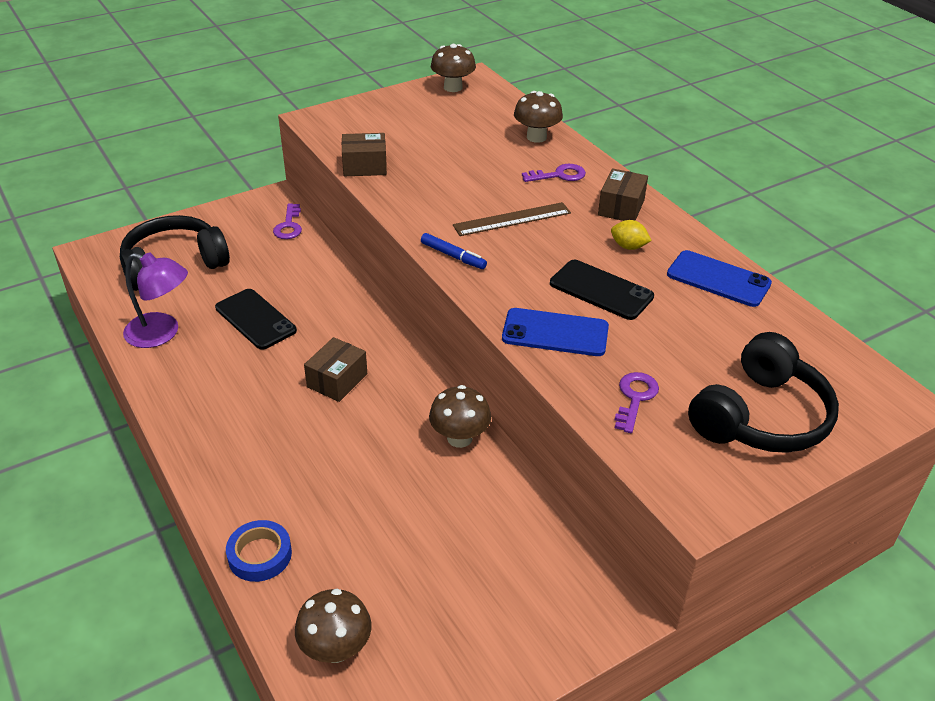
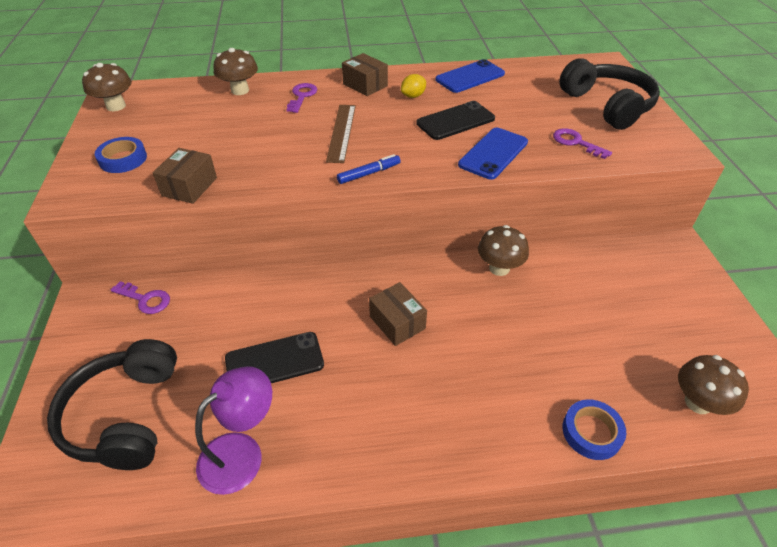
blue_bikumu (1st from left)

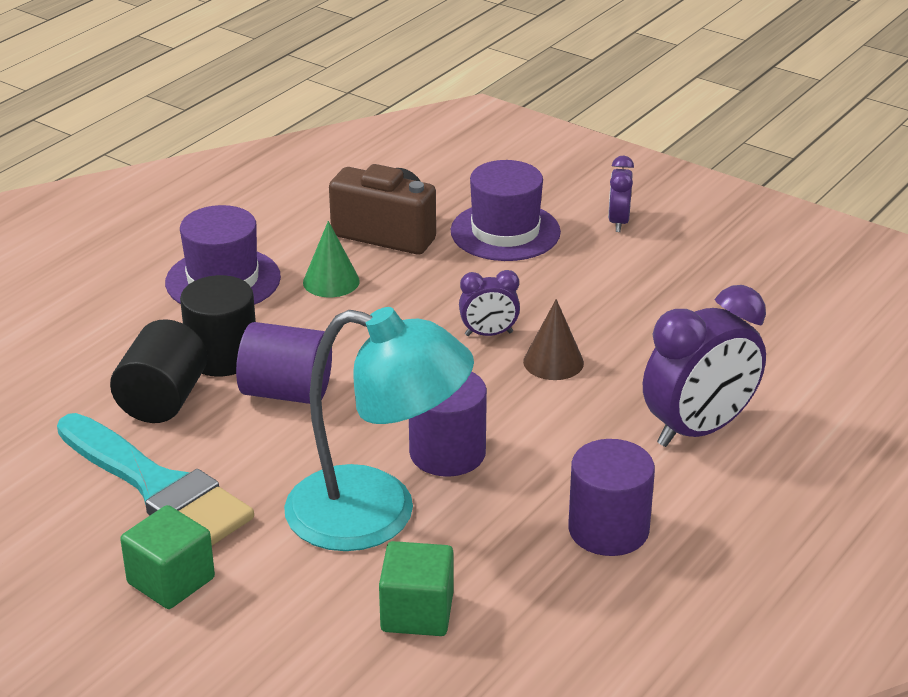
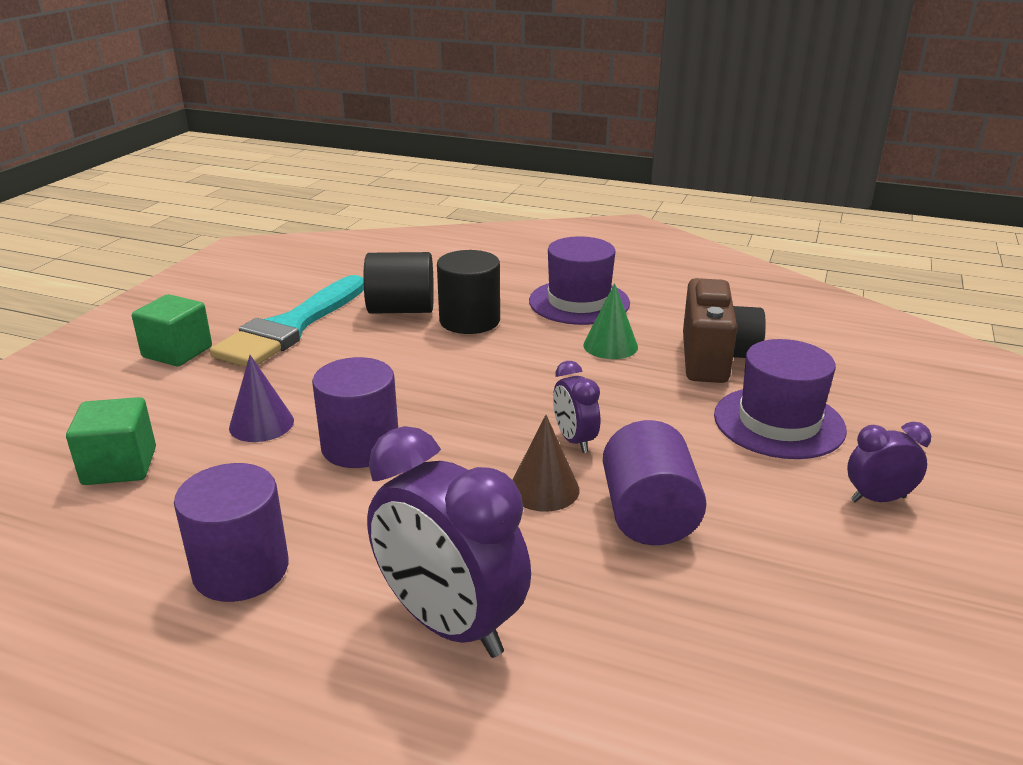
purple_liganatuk
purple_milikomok (3rd from left)

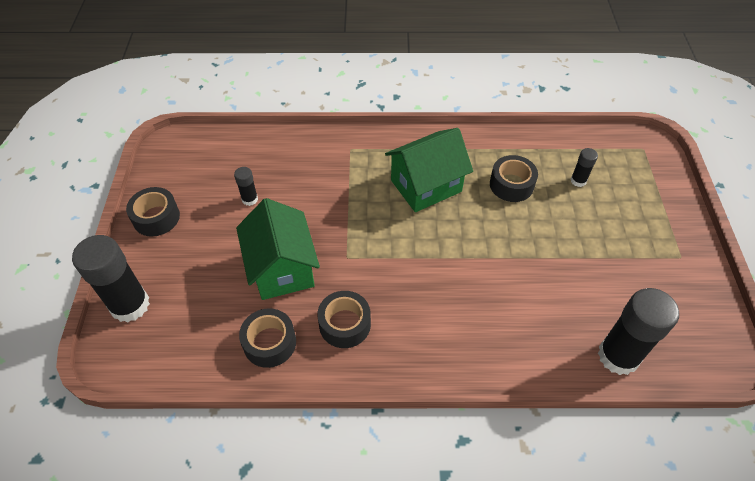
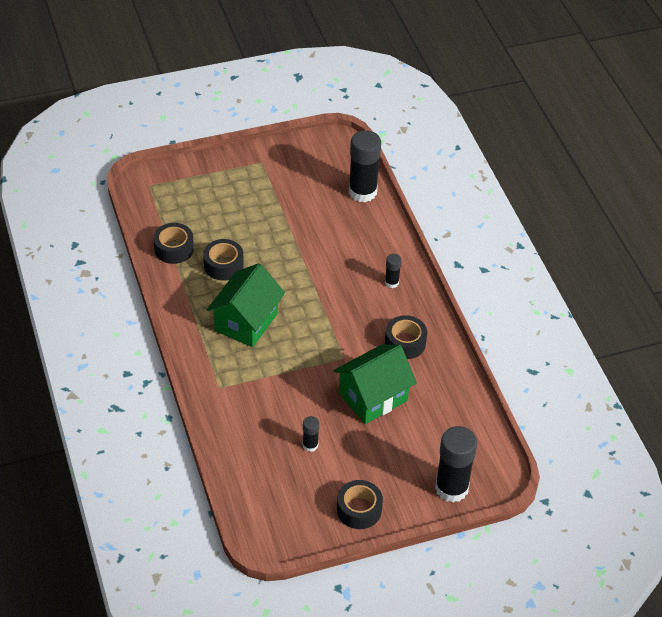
black_bikumu (1st from left)
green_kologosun (1st from left)
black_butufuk (3rd from left)

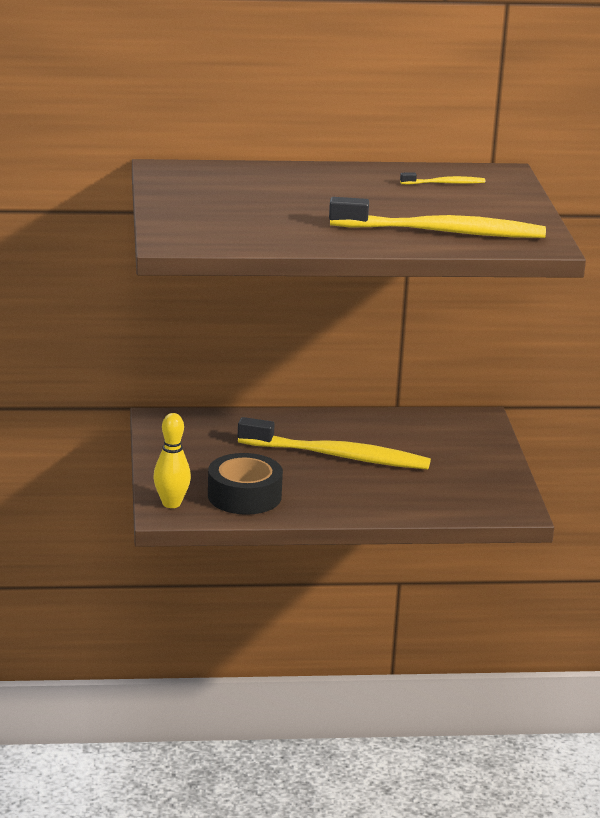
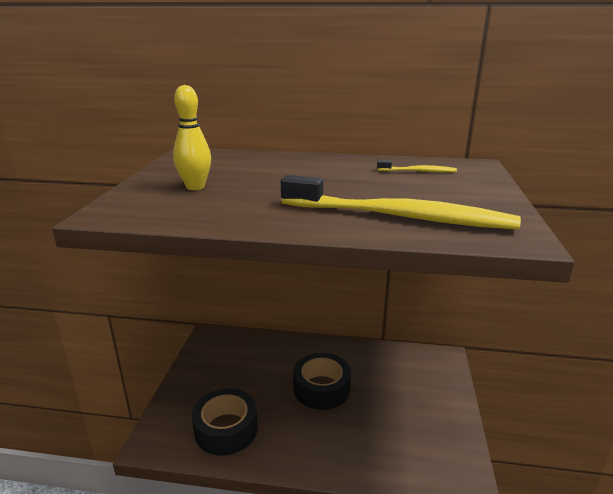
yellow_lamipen
black_bikumu (2nd from left)

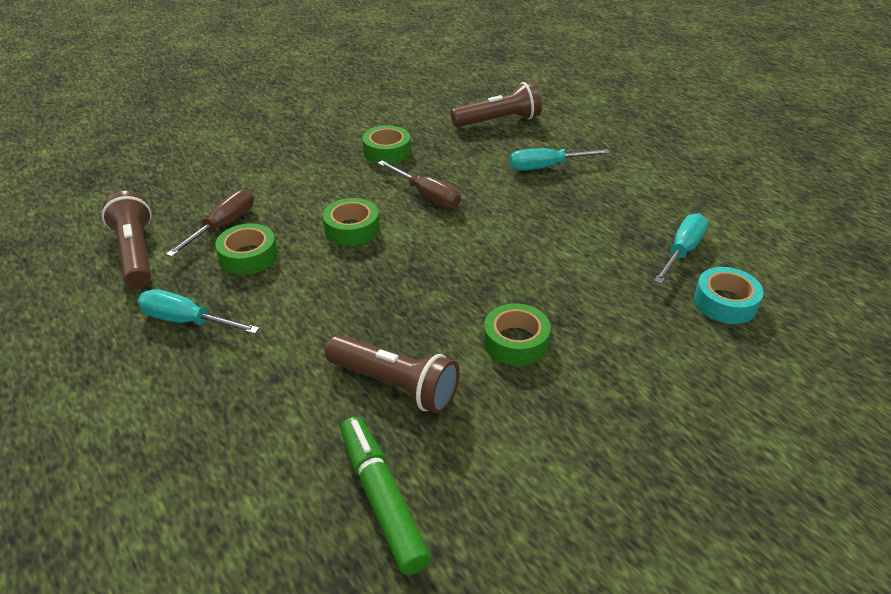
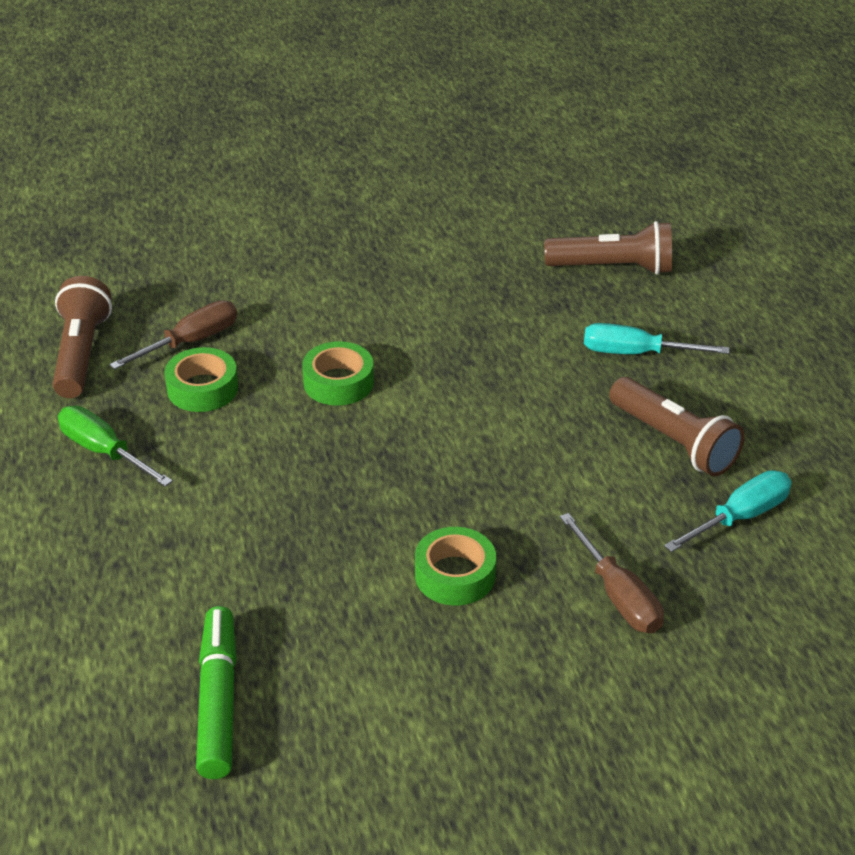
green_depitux
brown_depitux (2nd from left)
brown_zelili (3rd from left)
green_bikumu (3rd from left in the first image)
turquoise_bikumu

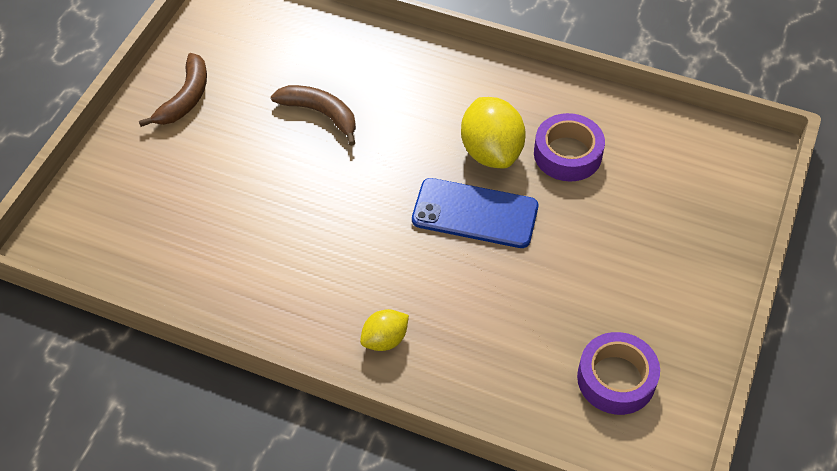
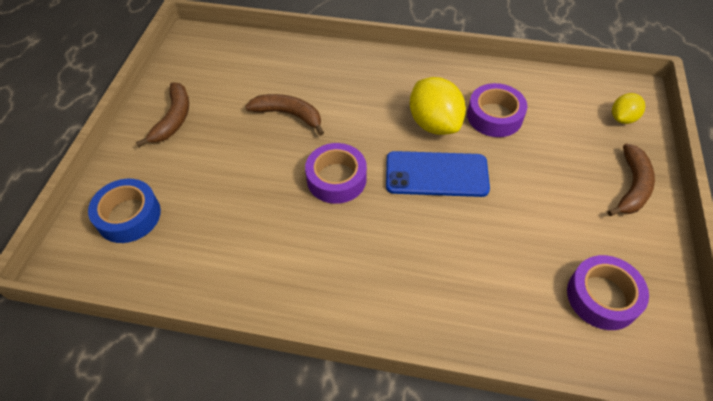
blue_bikumu
purple_bikumu (1st from left)
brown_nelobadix (3rd from left)
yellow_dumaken (2nd from left)

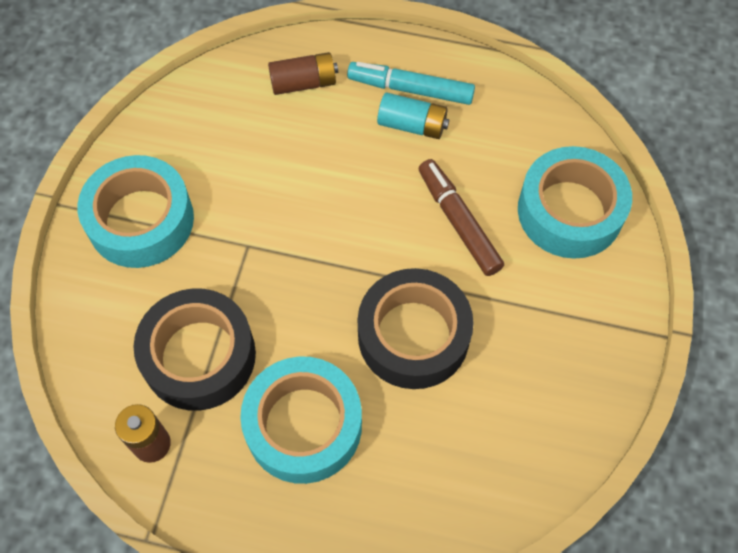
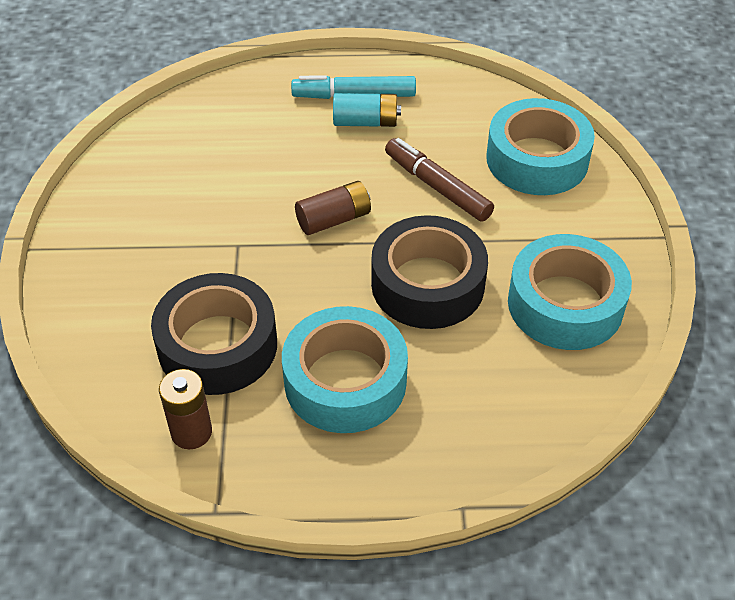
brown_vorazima (2nd from left)
turquoise_bikumu (3rd from left)

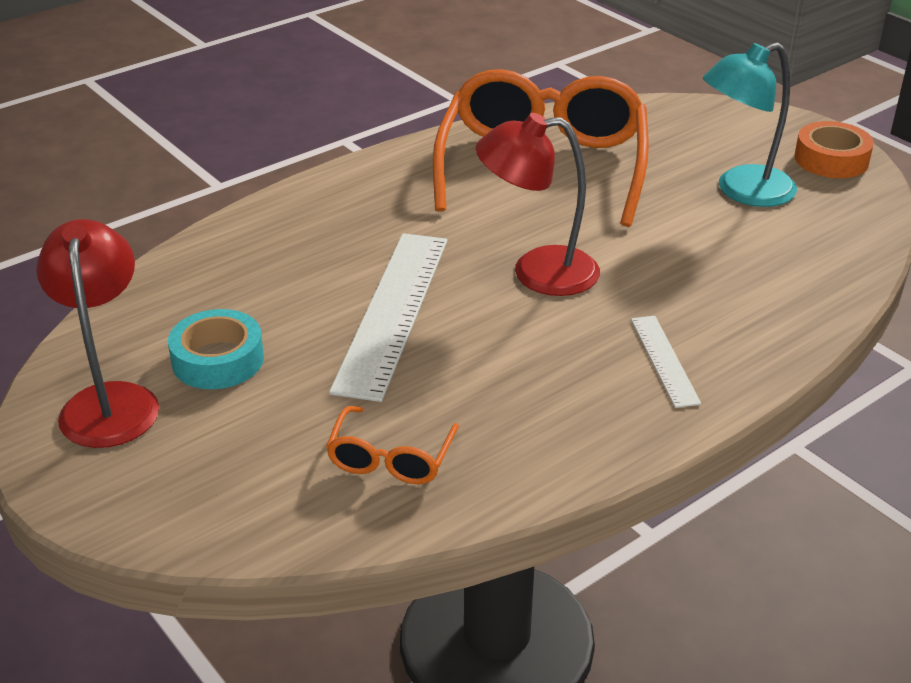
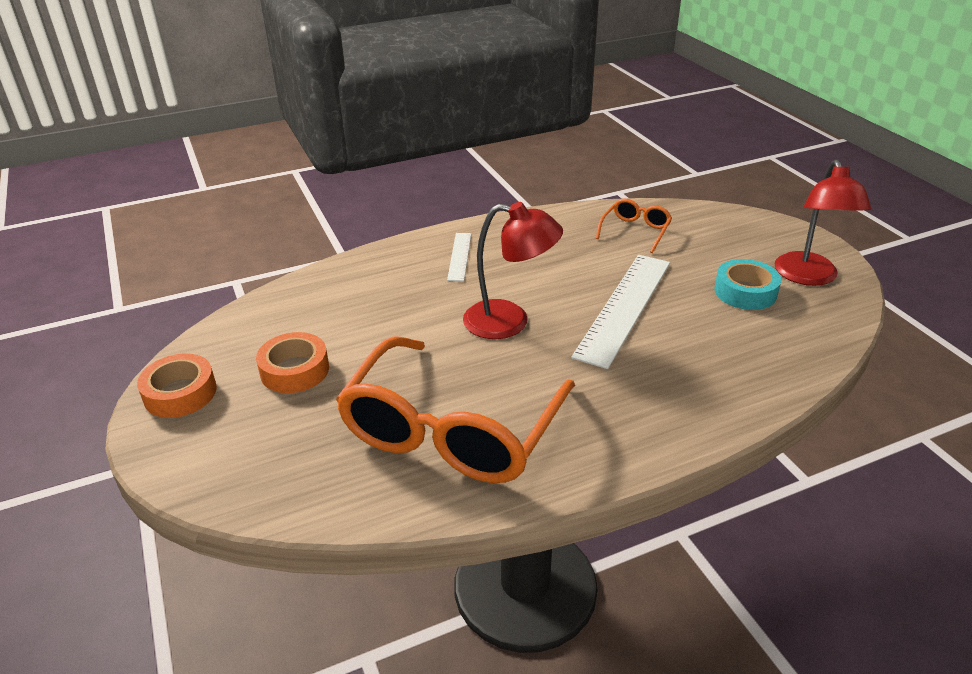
orange_bikumu (2nd from left)

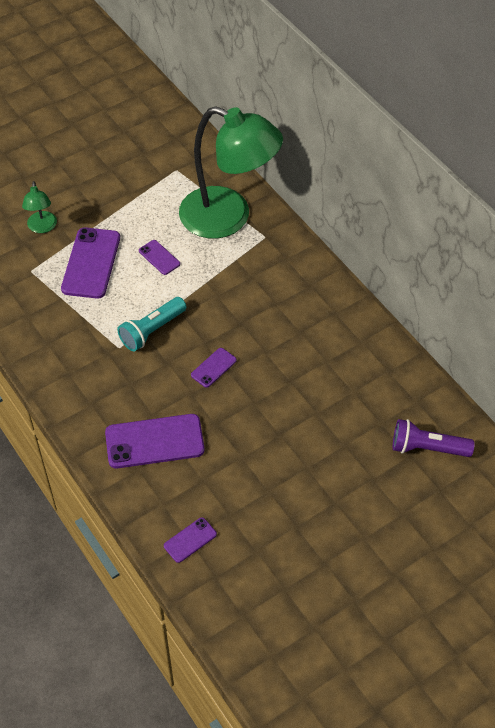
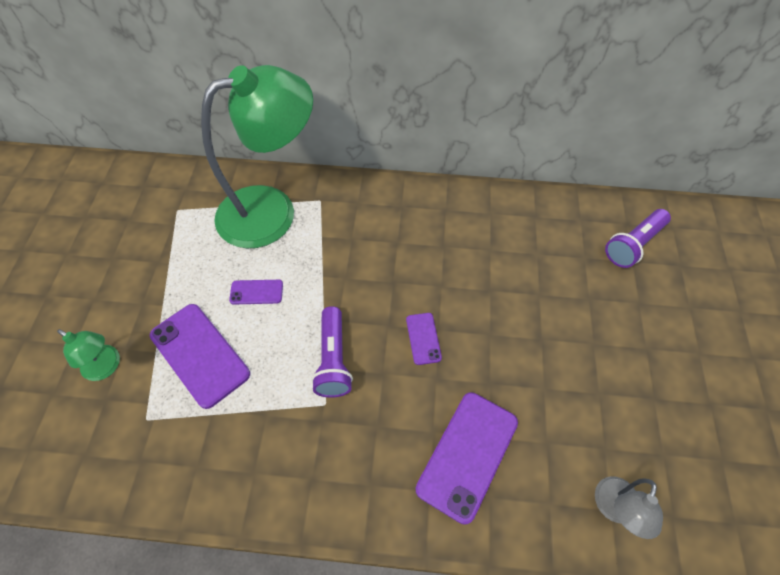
purple_zelili (1st from left)
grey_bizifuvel

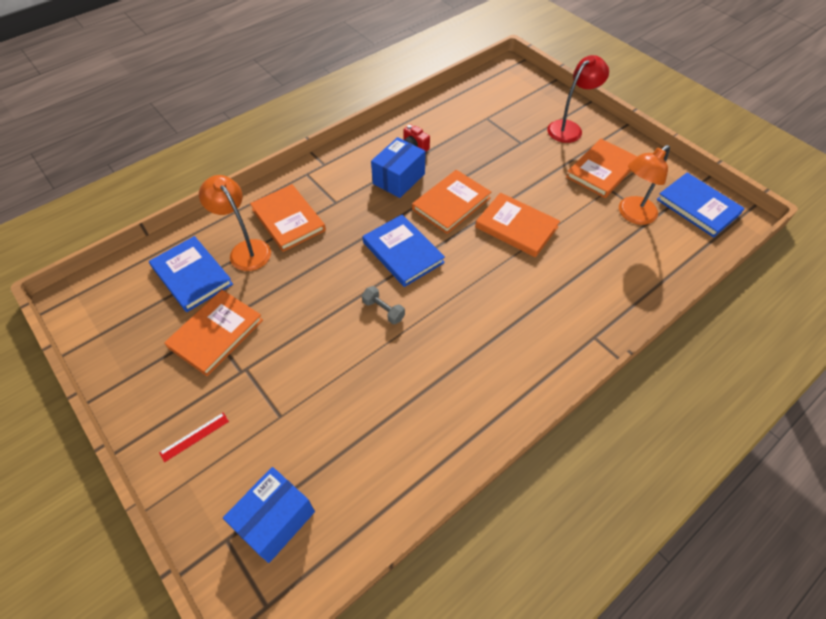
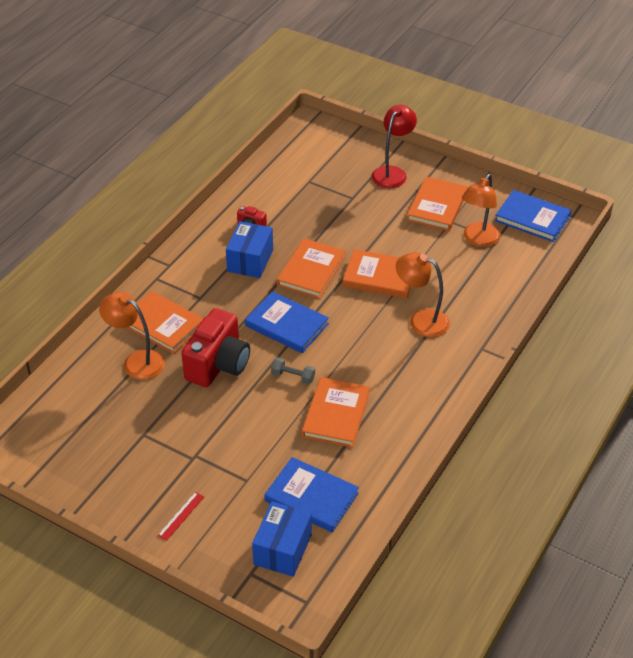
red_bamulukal (1st from left)
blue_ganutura (2nd from left)
orange_ganutura (3rd from left)
orange_bizifuvel (2nd from left)

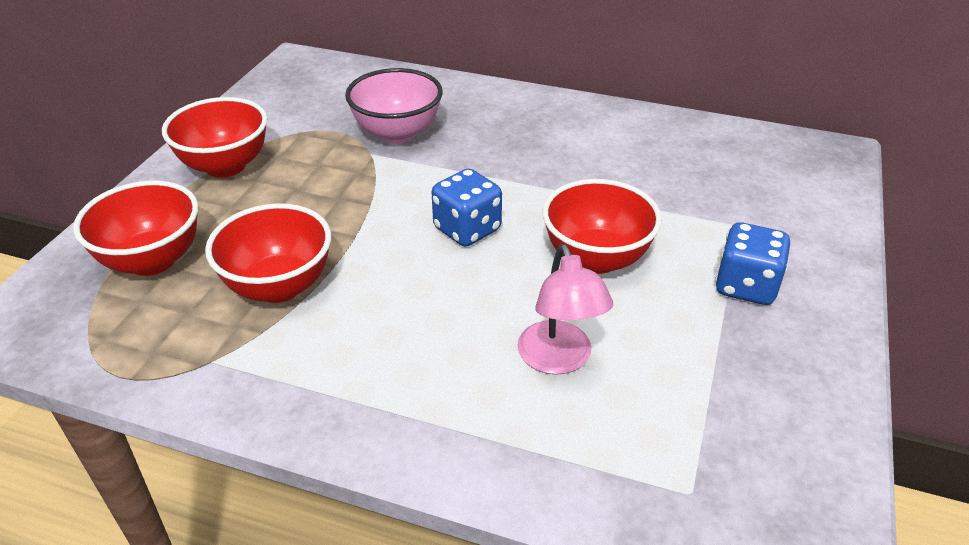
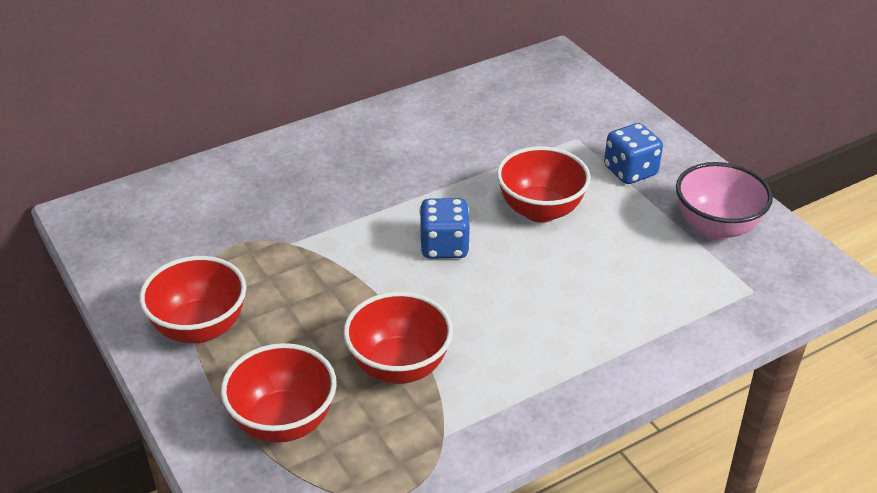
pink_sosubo
pink_bizifuvel

